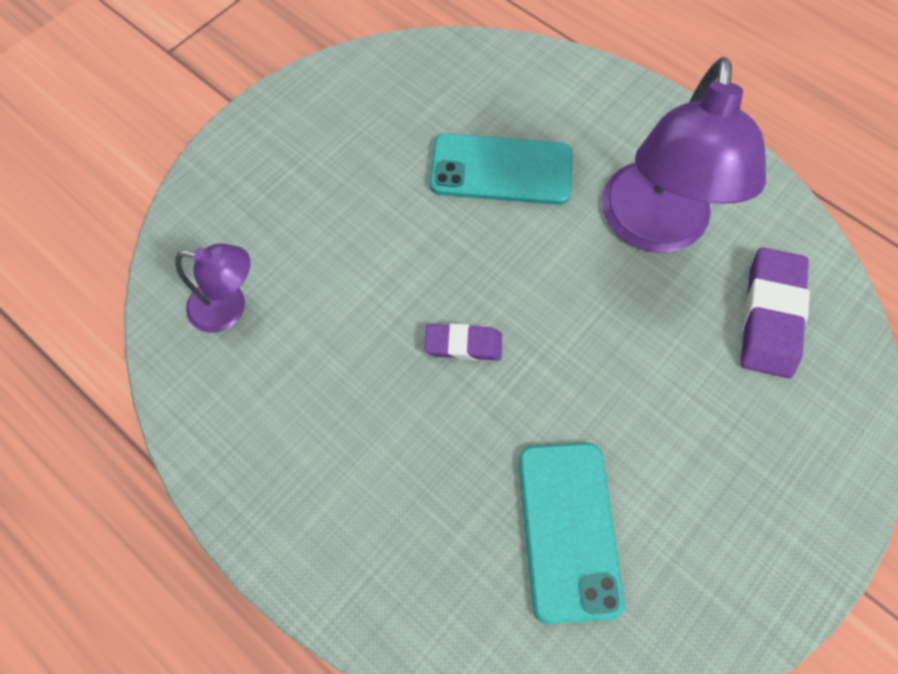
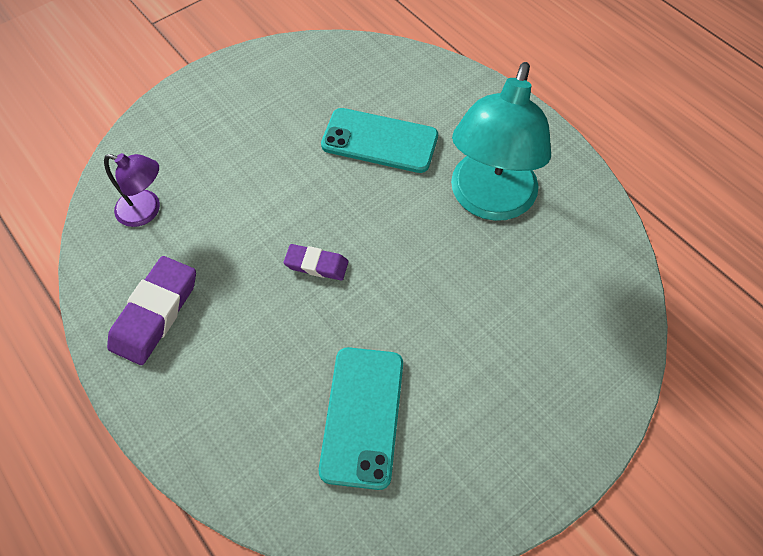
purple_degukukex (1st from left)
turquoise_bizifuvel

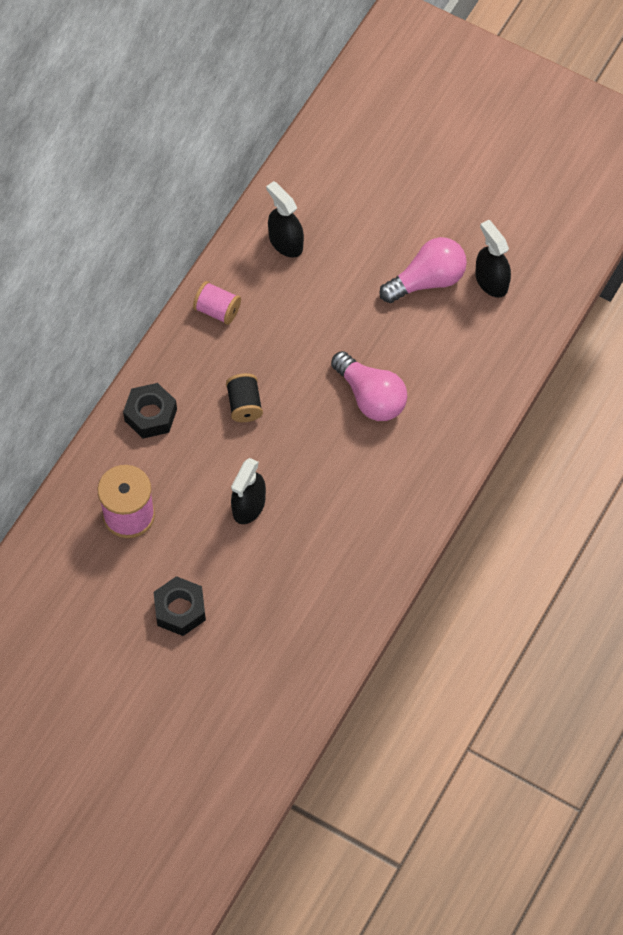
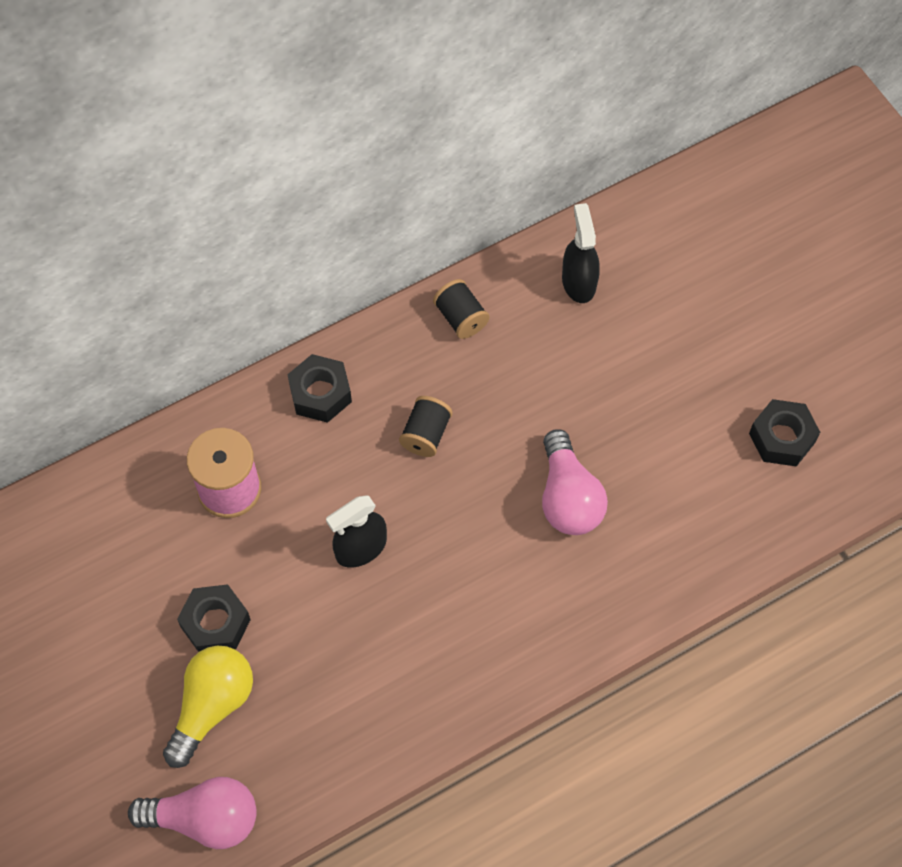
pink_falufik (1st from left)
yellow_falufik
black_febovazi (2nd from left)
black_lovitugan (3rd from left)

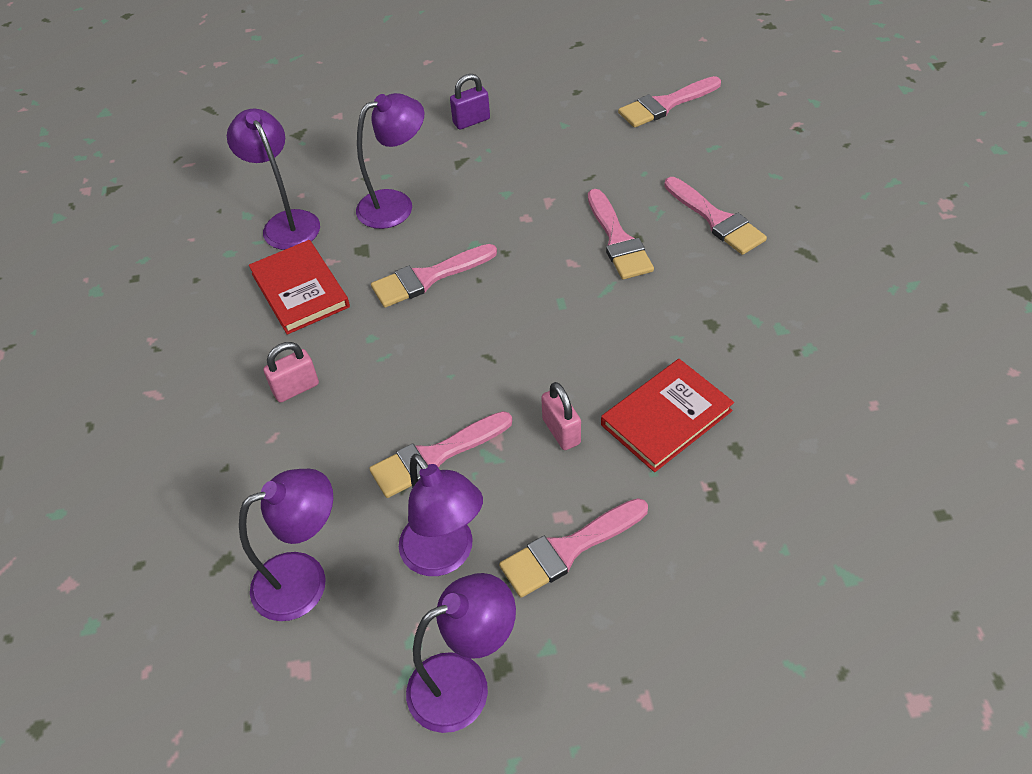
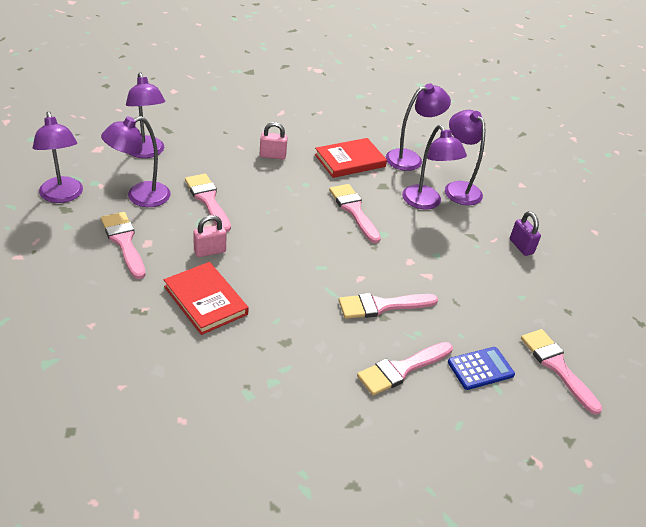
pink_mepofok (2nd from left)
purple_bizifuvel (6th from left)
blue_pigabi

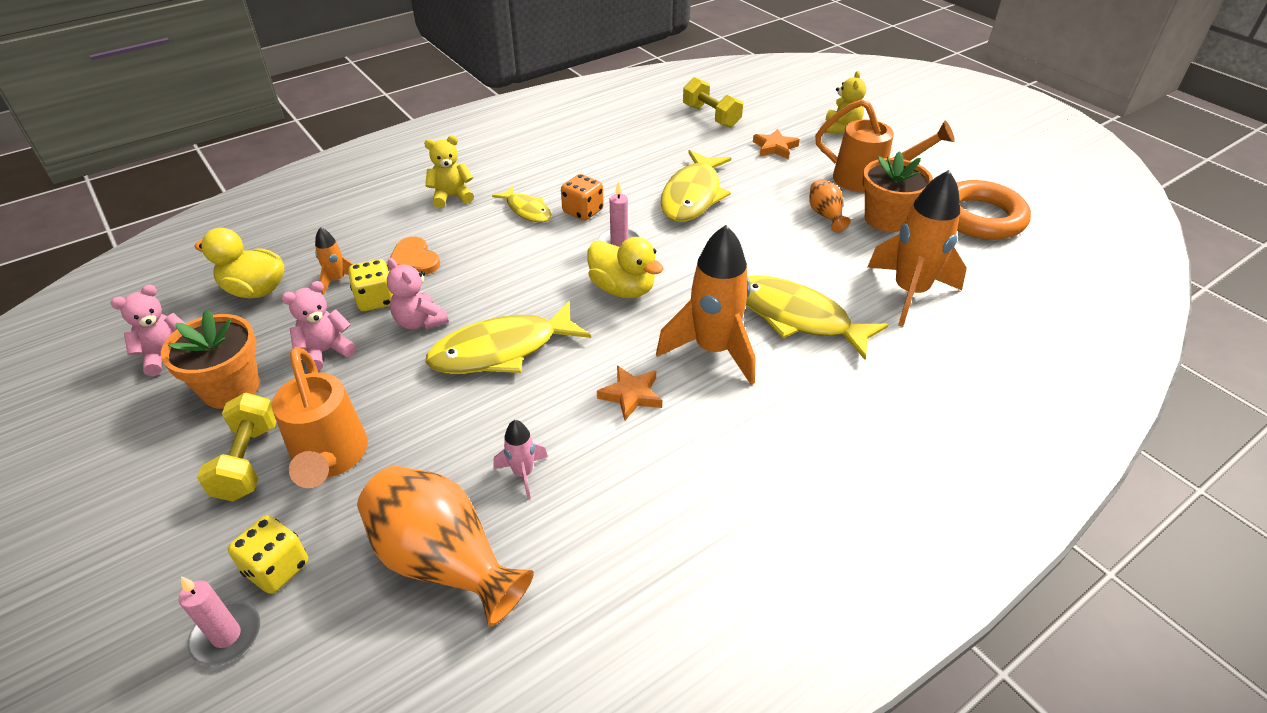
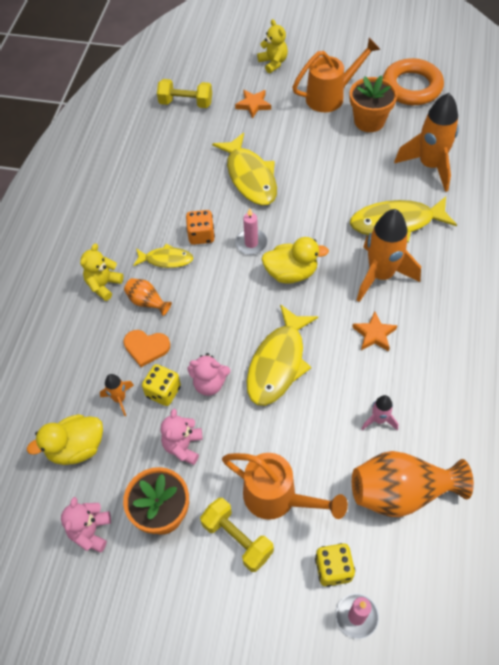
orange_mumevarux (1st from left)

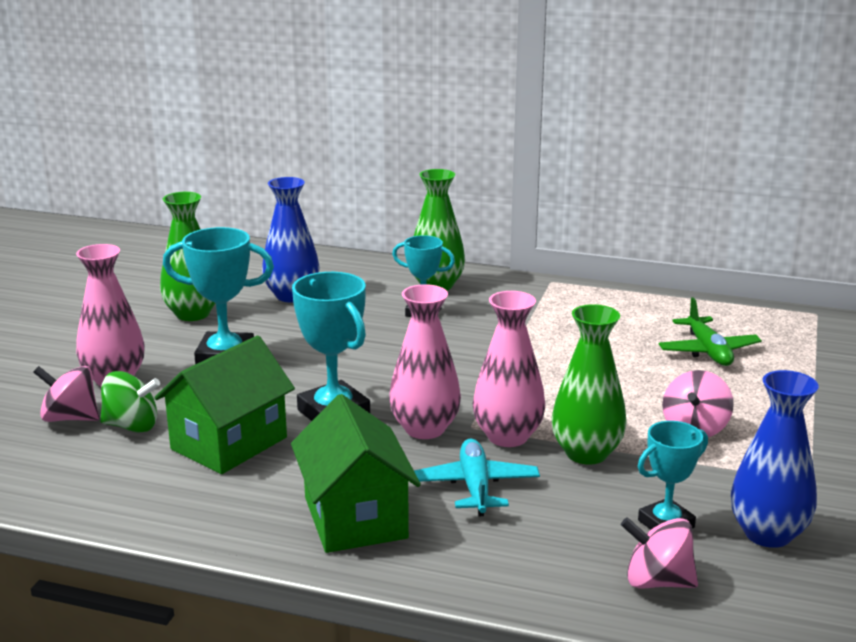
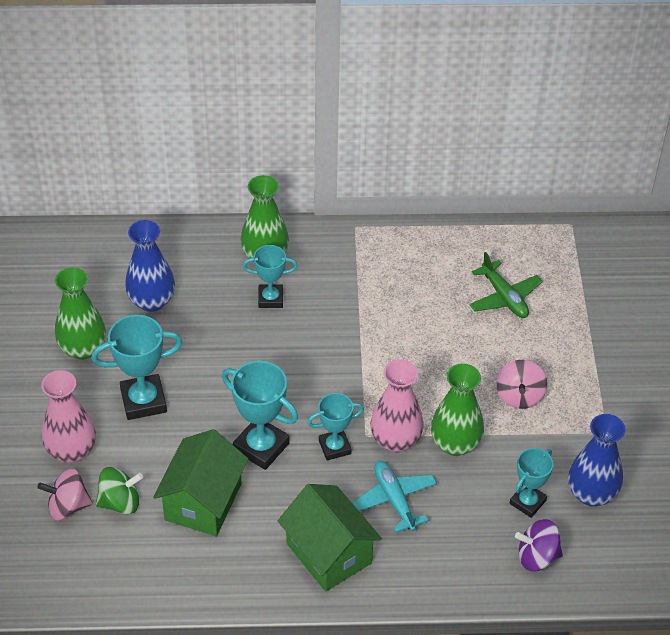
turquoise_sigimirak (4th from left)
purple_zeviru

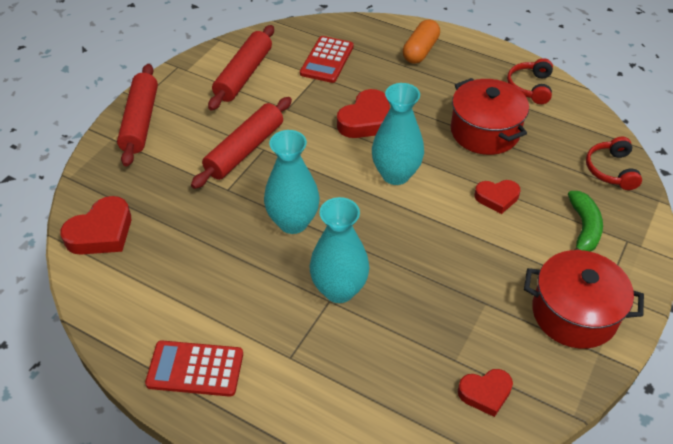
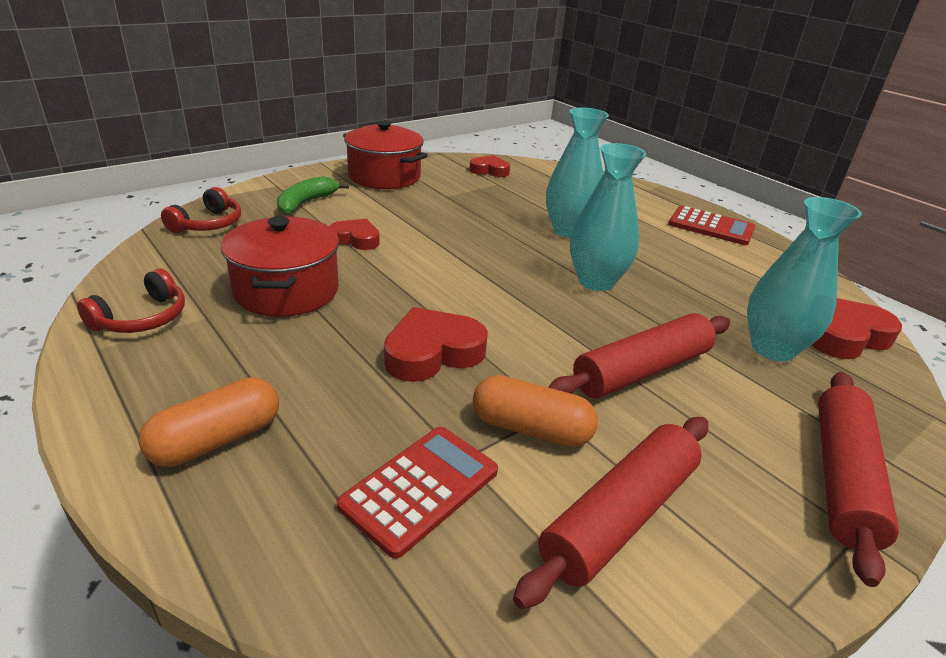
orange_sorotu (2nd from left)
turquoise_mumevarux (3rd from left)

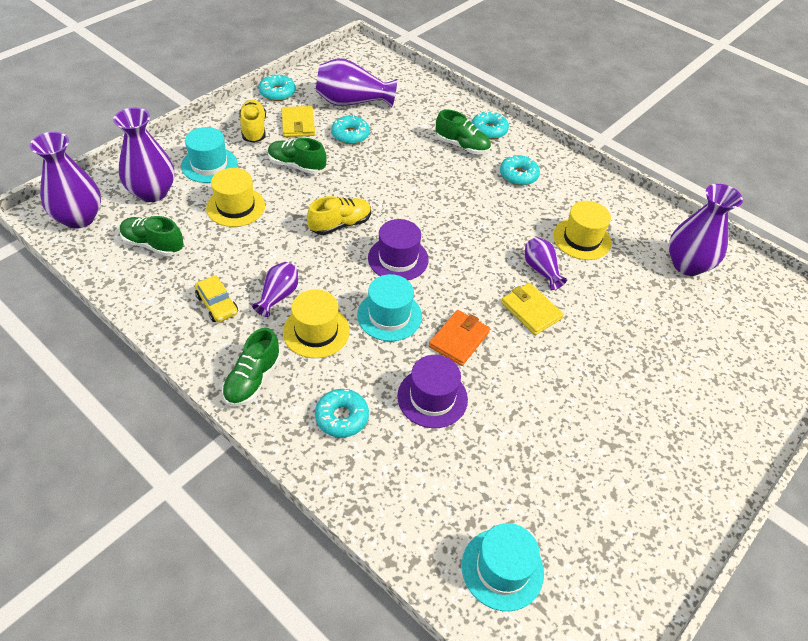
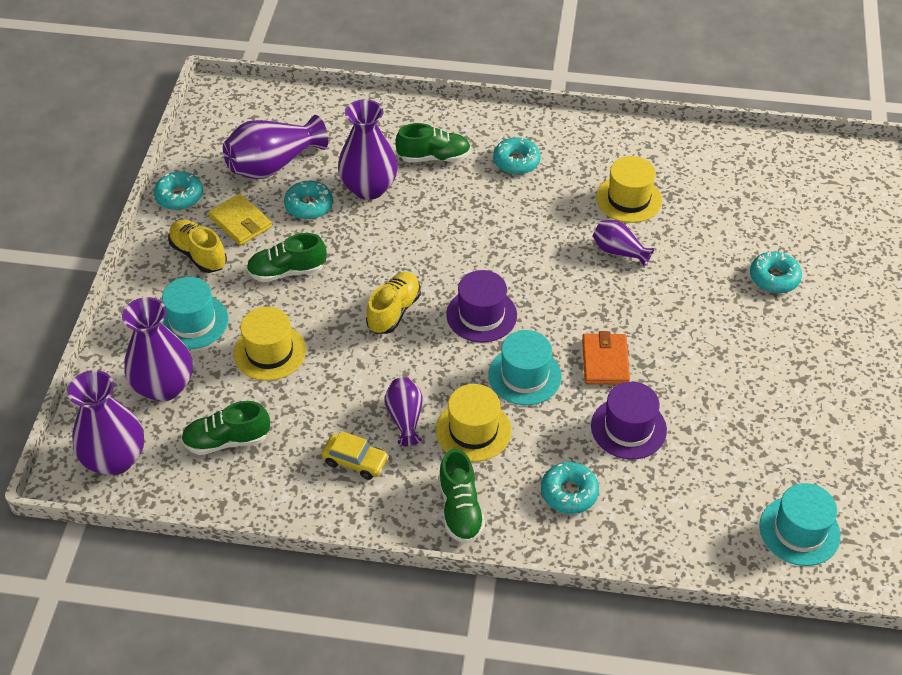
purple_mumevarux (4th from left)
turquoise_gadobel (5th from left)
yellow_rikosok (2nd from left in the first image)

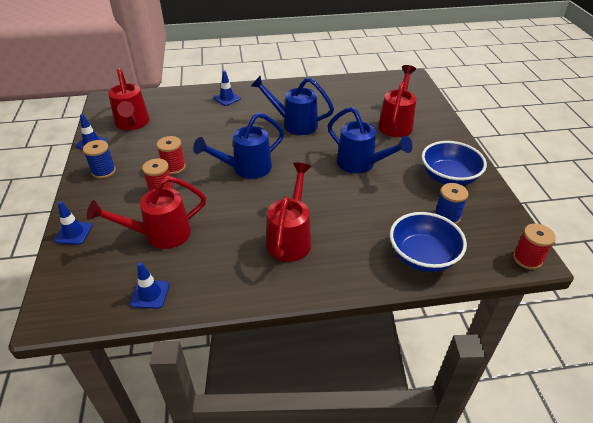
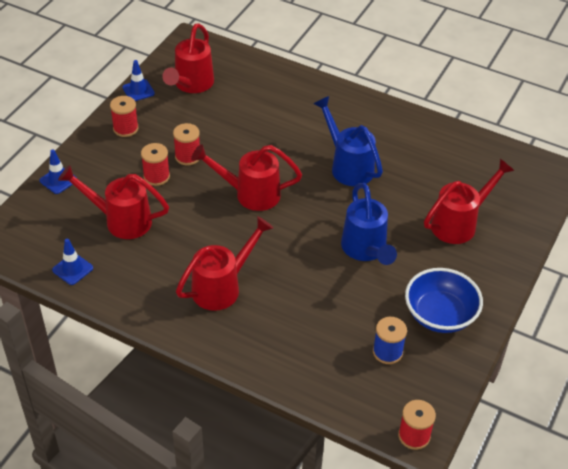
red_febovazi (1st from left)
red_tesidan (4th from left)
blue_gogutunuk (4th from left in the first image)
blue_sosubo (1st from left in the first image)

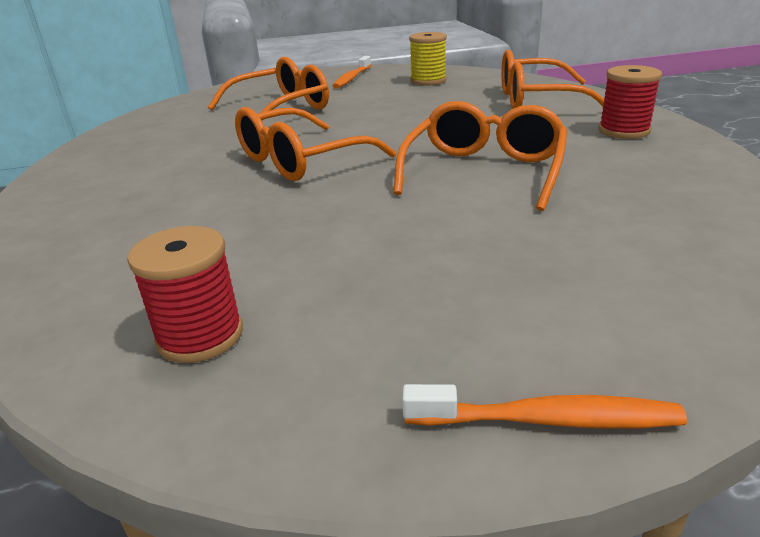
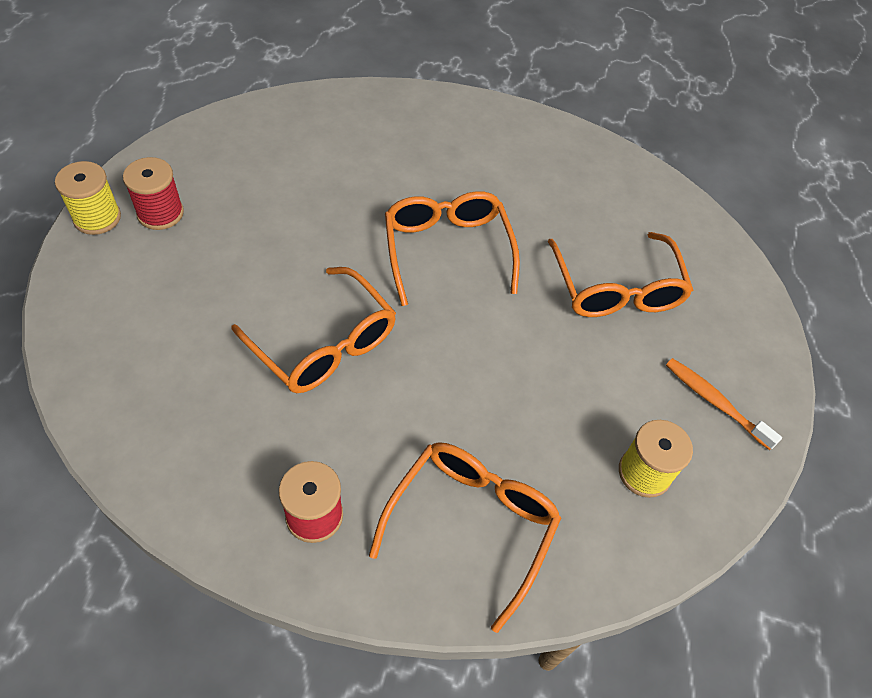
yellow_febovazi (1st from left)
red_febovazi (1st from left)

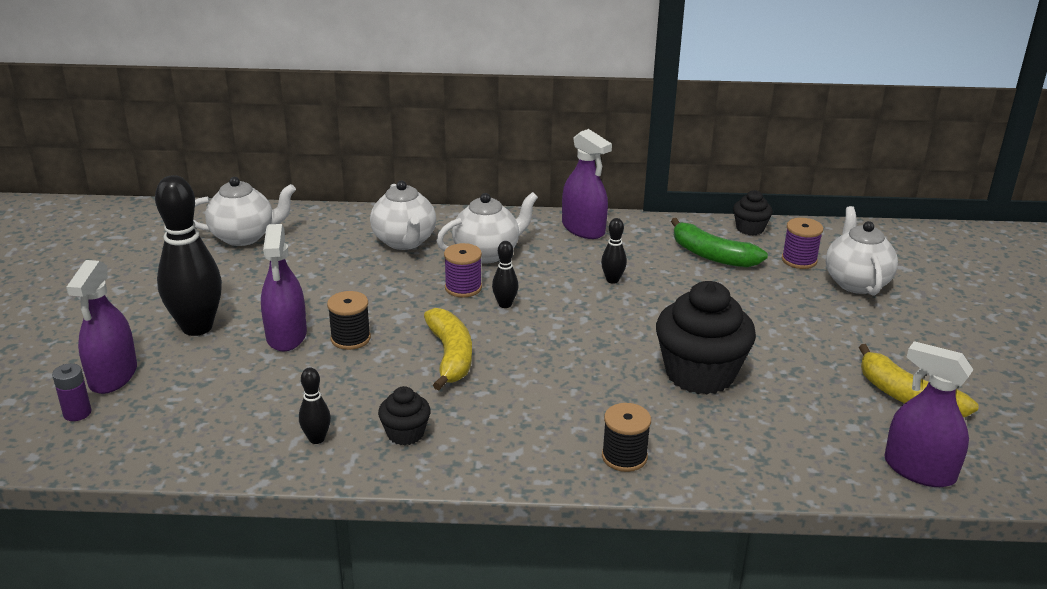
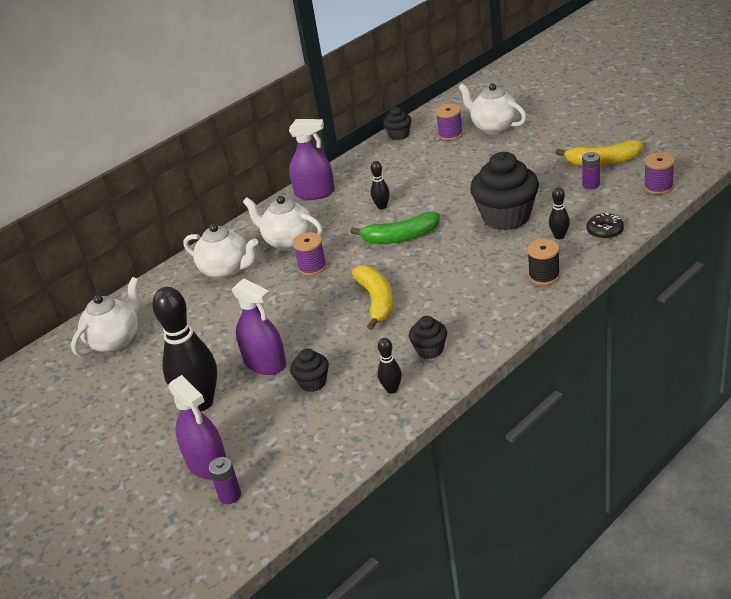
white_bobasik (3rd from left)
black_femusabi (1st from left)
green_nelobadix
yellow_nelobadix (1st from left)
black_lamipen (4th from left)
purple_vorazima (2nd from left)
black_gadobel
purple_febovazi (3rd from left)
black_febovazi (1st from left in the first image)

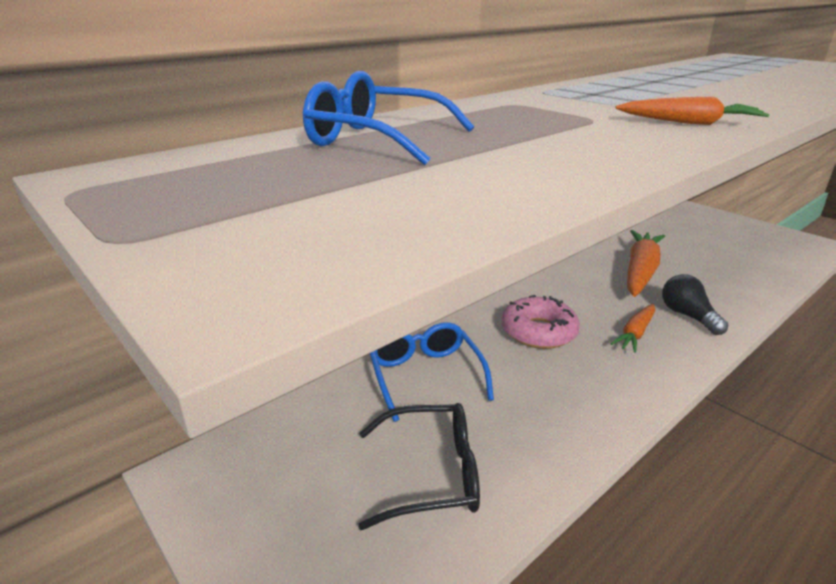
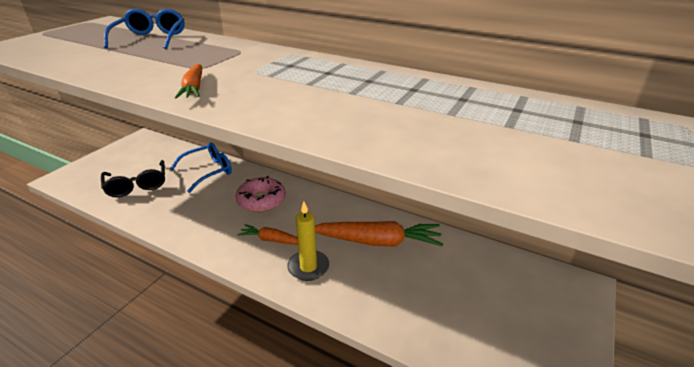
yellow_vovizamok

